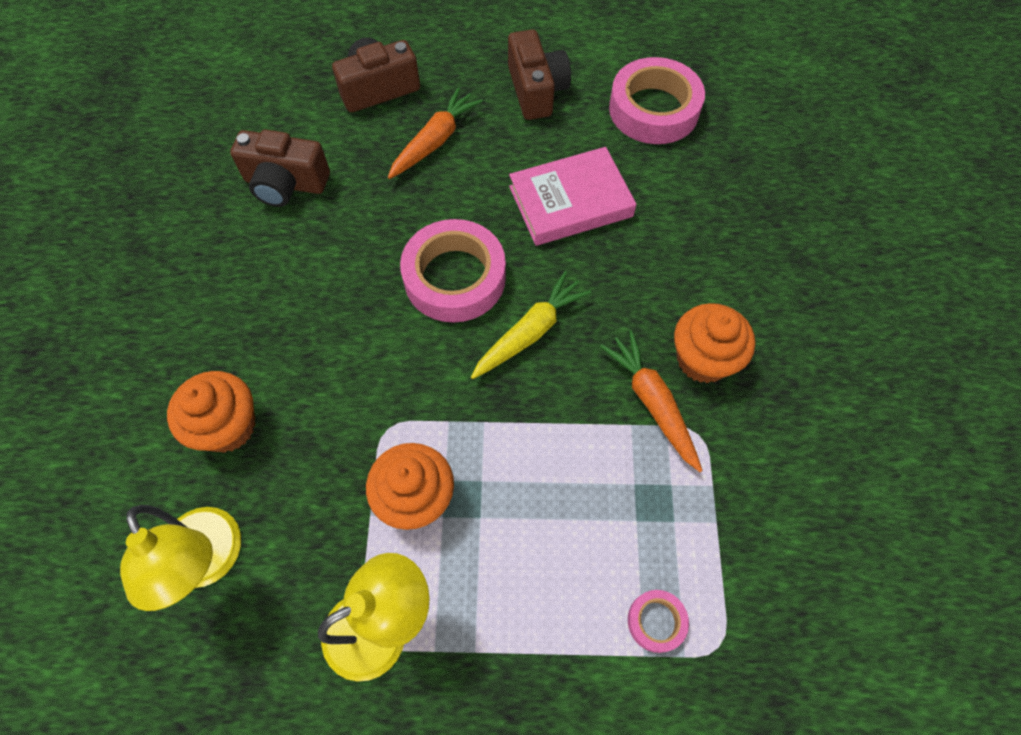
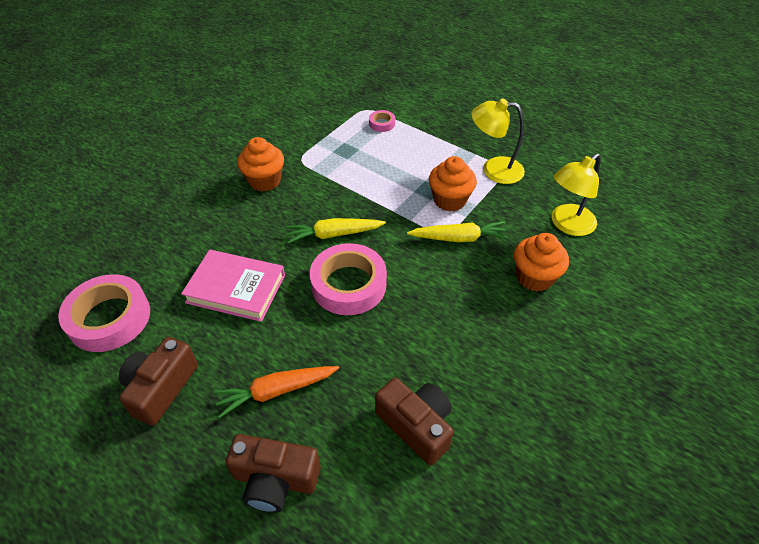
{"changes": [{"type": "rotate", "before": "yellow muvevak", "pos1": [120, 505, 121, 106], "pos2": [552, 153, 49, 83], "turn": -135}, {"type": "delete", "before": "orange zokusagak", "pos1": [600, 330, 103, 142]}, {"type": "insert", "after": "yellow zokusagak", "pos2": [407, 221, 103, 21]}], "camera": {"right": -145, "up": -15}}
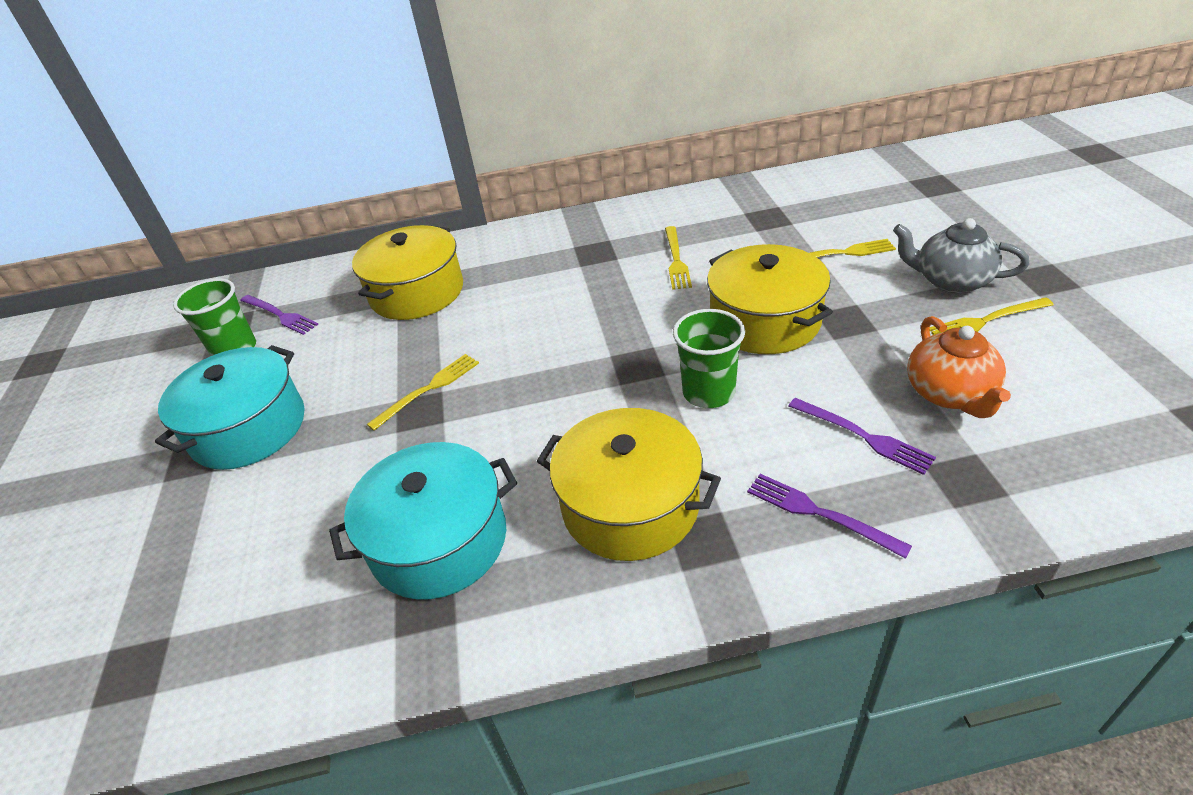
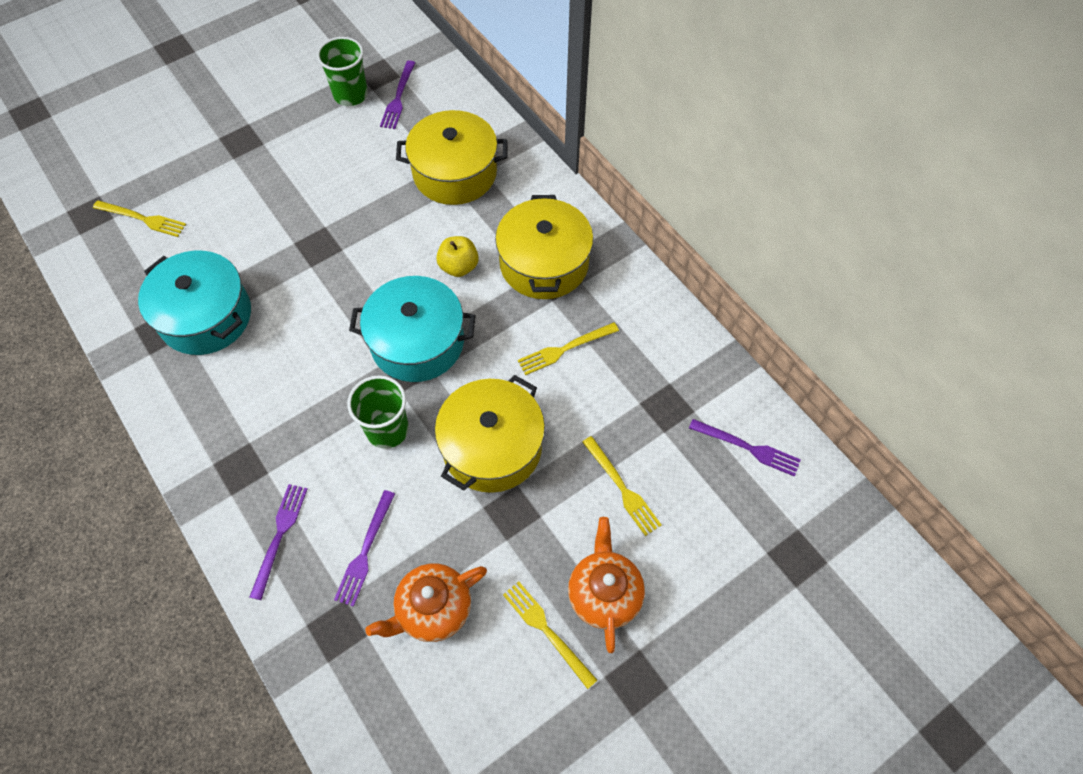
{"changes": [{"type": "move", "before": "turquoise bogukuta", "pos1": [155, 345, 149, 125], "pos2": [349, 276, 127, 106]}, {"type": "move", "before": "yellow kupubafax", "pos1": [367, 354, 112, 77], "pos2": [93, 200, 93, 37]}, {"type": "move", "before": "yellow bogukuta", "pos1": [537, 408, 184, 153], "pos2": [495, 195, 98, 104]}, {"type": "recolor", "before": "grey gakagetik", "after": "orange gakagetik", "pos1": [893, 218, 136, 75], "pos2": [568, 517, 77, 136]}, {"type": "insert", "after": "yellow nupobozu", "pos2": [436, 236, 43, 41]}, {"type": "insert", "after": "purple kupubafax", "pos2": [689, 419, 112, 58]}], "camera": {"right": 60, "up": 20}}
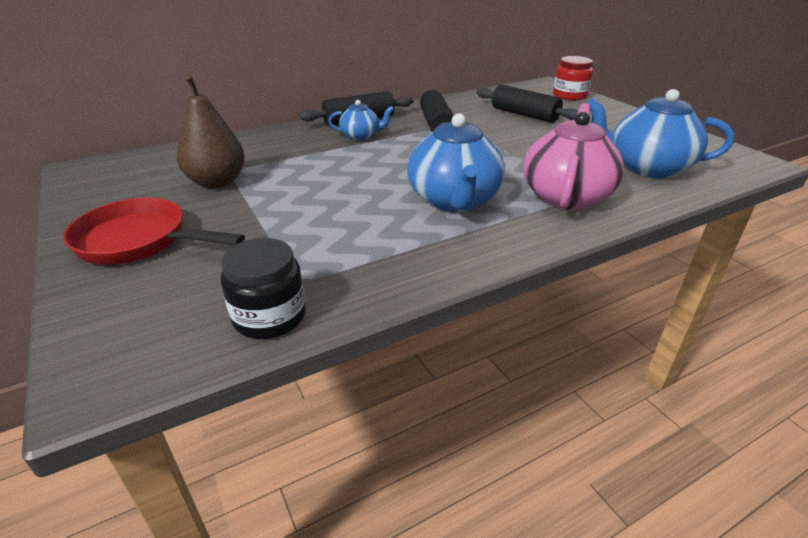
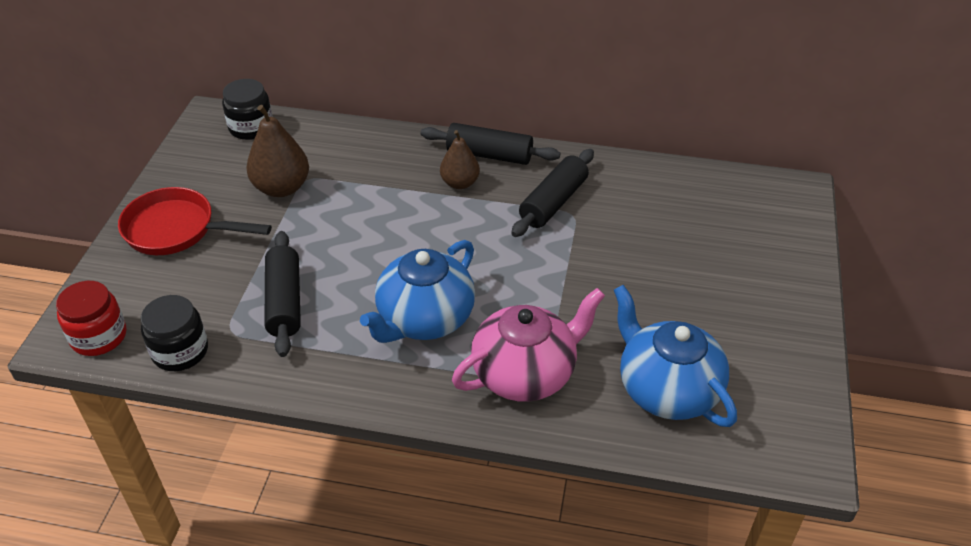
{"changes": [{"type": "rotate", "before": "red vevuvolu", "pos1": [63, 197, 182, 68], "pos2": [118, 187, 154, 68], "turn": -45}, {"type": "replace", "before": "blue gakagetik", "after": "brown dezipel", "pos1": [328, 100, 66, 41], "pos2": [440, 130, 40, 59]}, {"type": "move", "before": "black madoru", "pos1": [477, 85, 101, 38], "pos2": [264, 231, 37, 126]}, {"type": "move", "before": "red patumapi", "pos1": [553, 56, 40, 44], "pos2": [56, 281, 71, 75]}, {"type": "insert", "after": "black patumapi", "pos2": [222, 79, 50, 61]}], "camera": {"right": 40, "up": 10}}
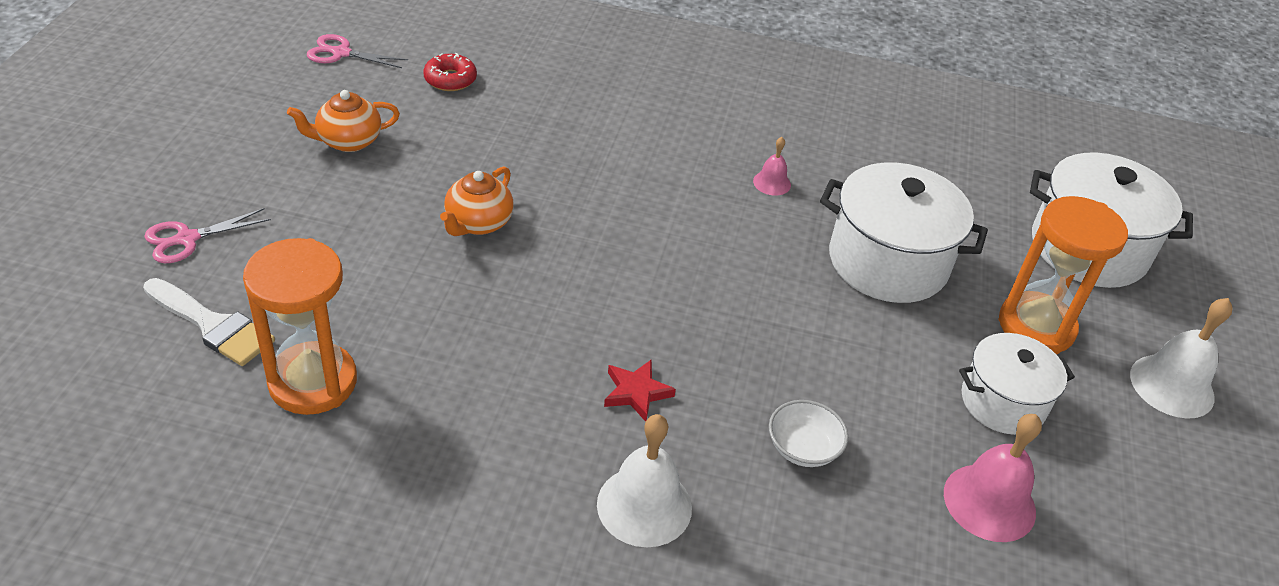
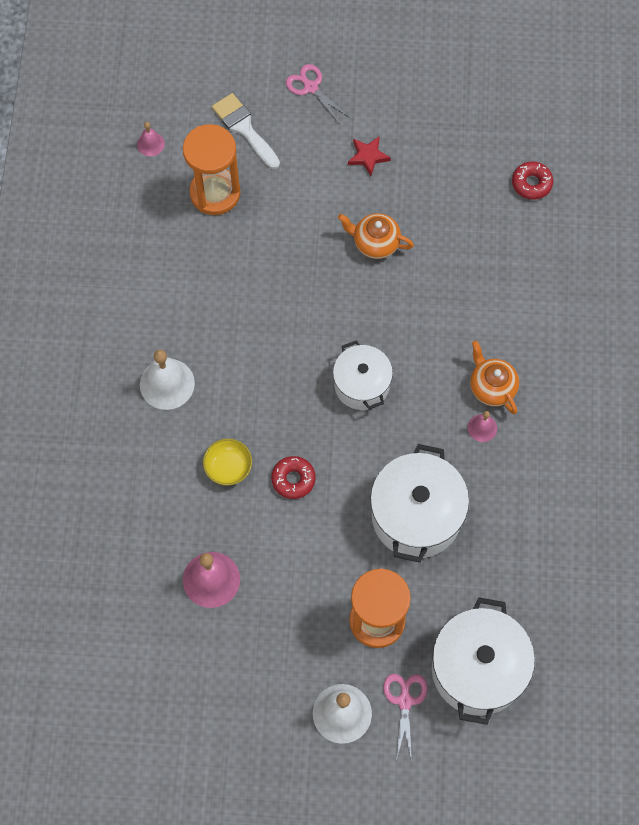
{"changes": [{"type": "rotate", "before": "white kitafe", "pos1": [143, 278, 132, 88], "pos2": [212, 93, 68, 76], "turn": 120}, {"type": "move", "before": "orange gakagetik", "pos1": [287, 90, 113, 62], "pos2": [470, 341, 49, 73]}, {"type": "move", "before": "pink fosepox", "pos1": [307, 34, 101, 34], "pos2": [383, 674, 44, 87]}, {"type": "move", "before": "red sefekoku", "pos1": [604, 359, 72, 63], "pos2": [348, 136, 43, 40]}, {"type": "recolor", "before": "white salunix", "after": "yellow salunix", "pos1": [769, 400, 79, 67], "pos2": [203, 439, 49, 47]}, {"type": "move", "before": "white bogukuta", "pos1": [959, 333, 116, 102], "pos2": [333, 340, 60, 70]}, {"type": "insert", "after": "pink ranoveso", "pos2": [137, 122, 28, 34]}, {"type": "insert", "after": "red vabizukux", "pos2": [271, 456, 45, 43]}], "camera": {"right": 85, "up": 25}}
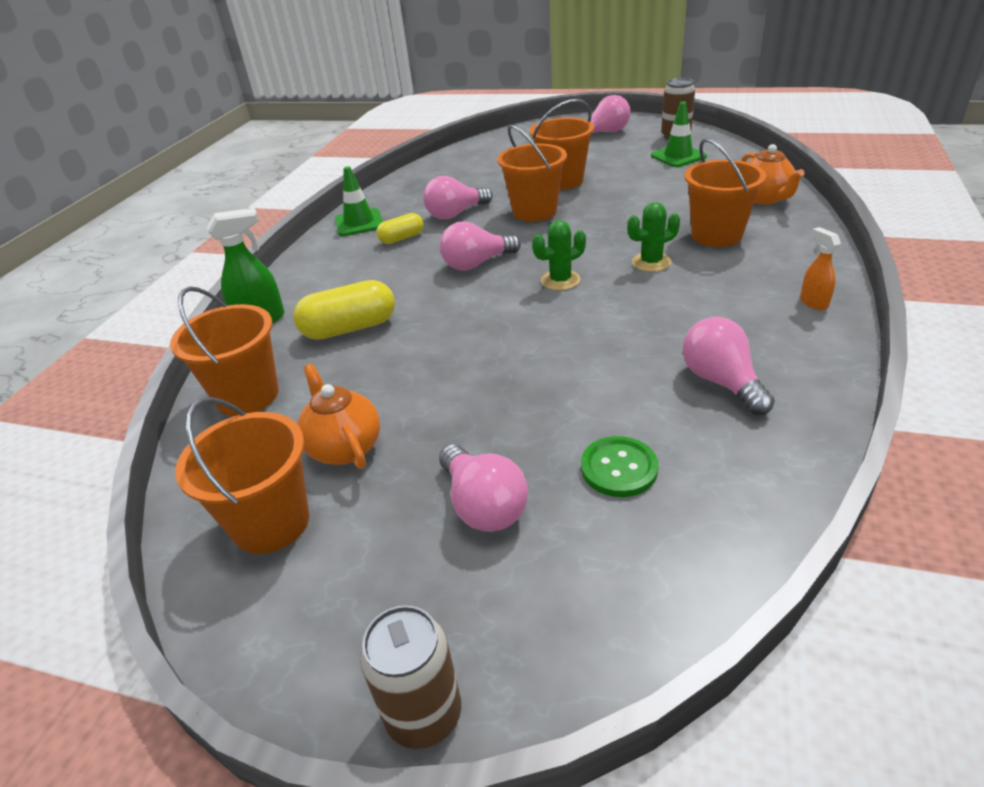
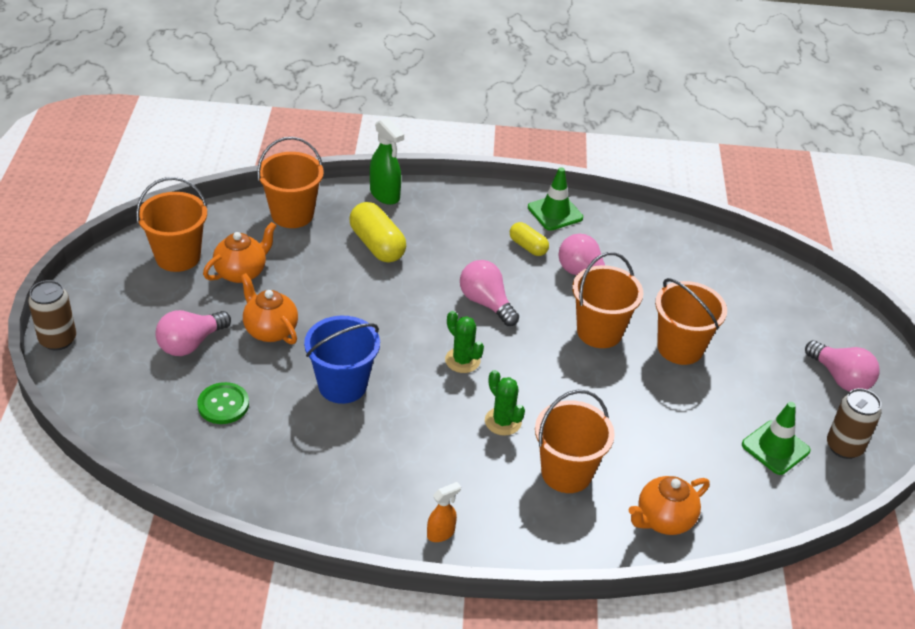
{"changes": [{"type": "delete", "before": "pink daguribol", "pos1": [683, 317, 92, 98]}, {"type": "insert", "after": "orange gakagetik", "pos2": [241, 273, 57, 72]}, {"type": "insert", "after": "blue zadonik", "pos2": [304, 316, 76, 88]}], "camera": {"right": 70, "up": 5}}
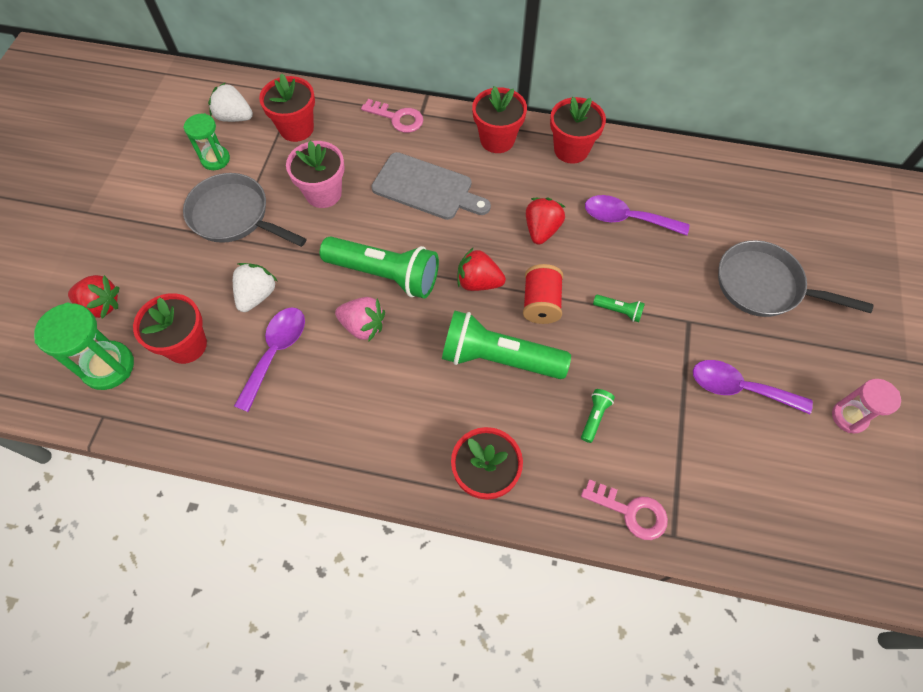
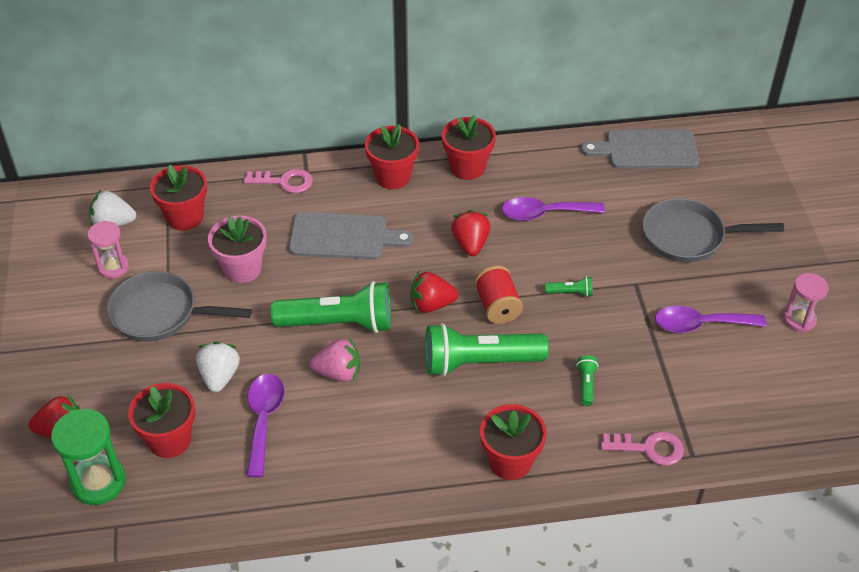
{"changes": [{"type": "recolor", "before": "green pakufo", "after": "pink pakufo", "pos1": [183, 113, 47, 57], "pos2": [88, 221, 41, 58]}, {"type": "insert", "after": "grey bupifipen", "pos2": [581, 129, 118, 40]}], "camera": {"right": -20, "up": -15}}
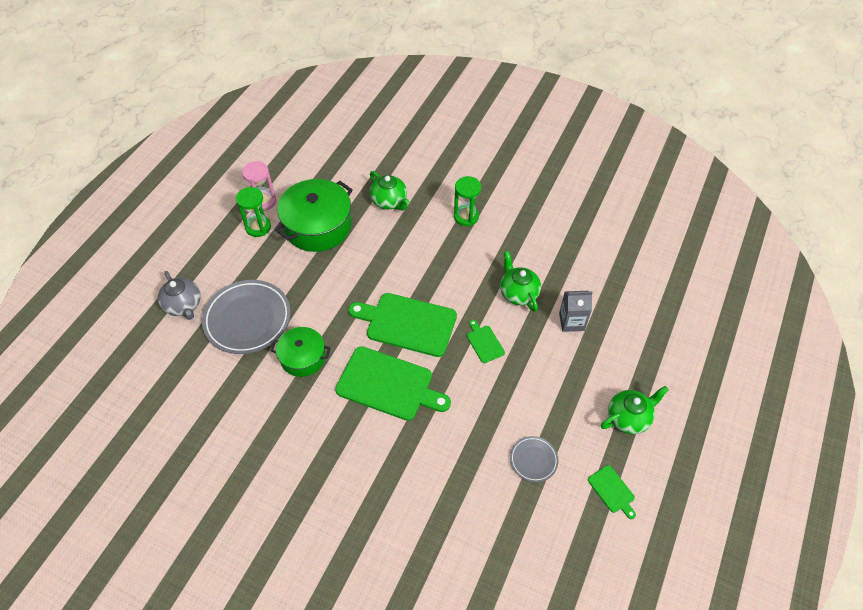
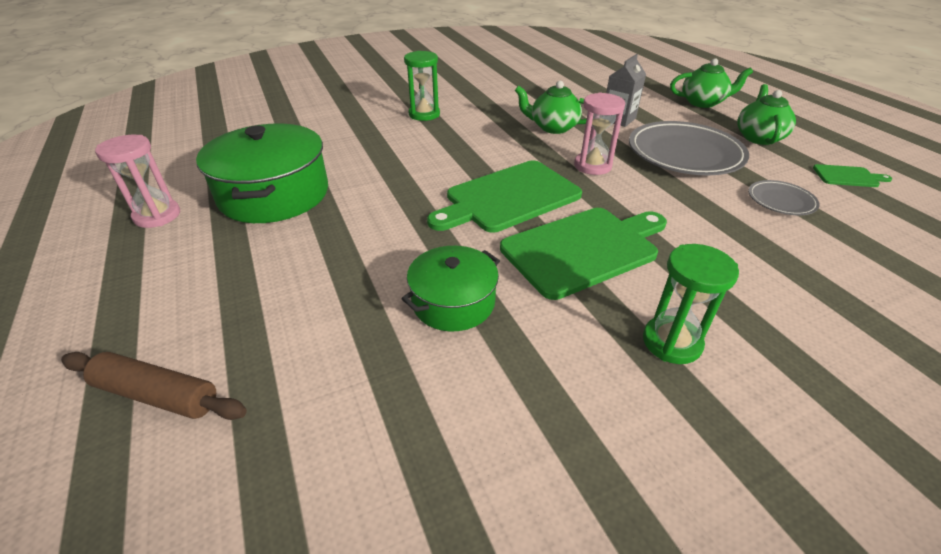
{"changes": [{"type": "replace", "before": "grey gakagetik", "after": "brown madoru", "pos1": [158, 271, 43, 49], "pos2": [61, 352, 186, 68]}, {"type": "move", "before": "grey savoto", "pos1": [202, 280, 89, 74], "pos2": [629, 121, 120, 54]}, {"type": "move", "before": "green pakufo", "pos1": [236, 187, 35, 50], "pos2": [643, 244, 96, 120]}, {"type": "move", "before": "green gakagetik", "pos1": [370, 171, 39, 40], "pos2": [670, 58, 83, 50]}, {"type": "replace", "before": "green bupifipen", "after": "pink pakufo", "pos1": [467, 320, 38, 43], "pos2": [574, 93, 51, 82]}], "camera": {"right": -50, "up": -15}}
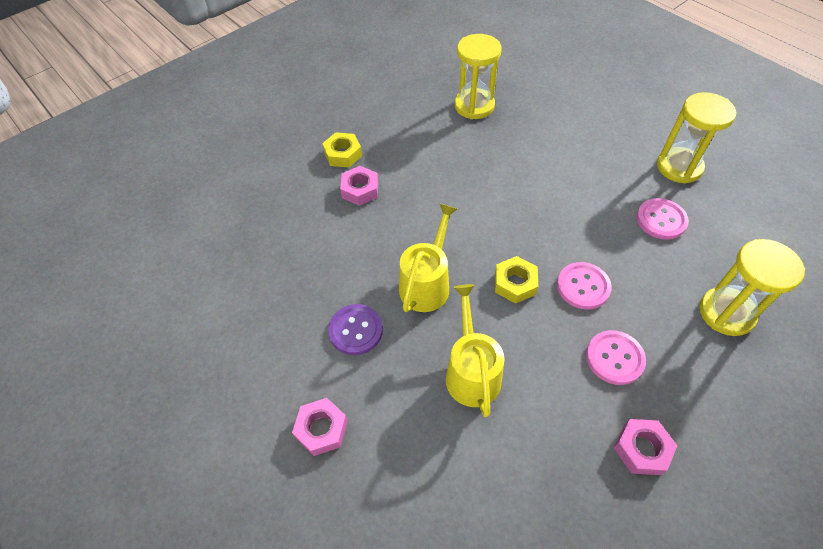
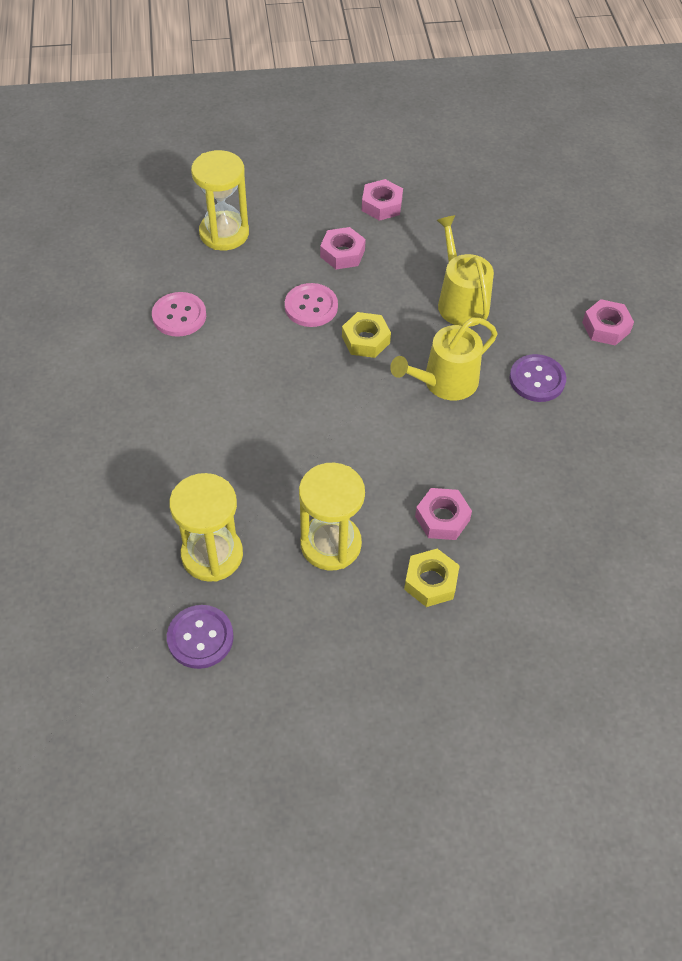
{"changes": [{"type": "rotate", "before": "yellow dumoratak", "pos1": [446, 284, 58, 133], "pos2": [437, 215, 57, 112], "turn": 135}, {"type": "replace", "before": "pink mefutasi", "after": "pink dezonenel", "pos1": [586, 330, 60, 55], "pos2": [320, 227, 46, 42]}, {"type": "move", "before": "yellow pakufo", "pos1": [657, 92, 79, 92], "pos2": [299, 463, 66, 108]}, {"type": "insert", "after": "purple mefutasi", "pos2": [167, 605, 67, 64]}], "camera": {"right": -150, "up": 0}}
